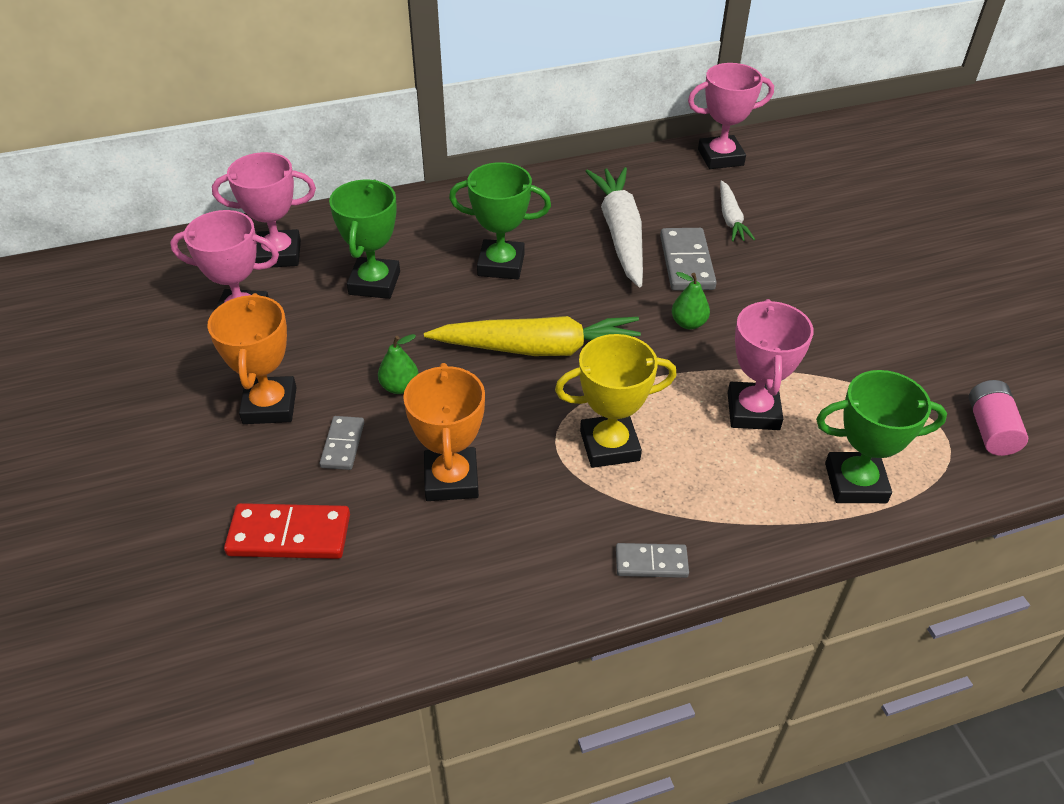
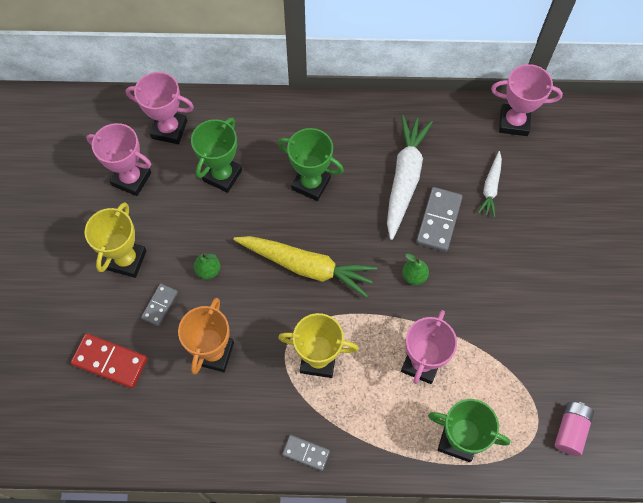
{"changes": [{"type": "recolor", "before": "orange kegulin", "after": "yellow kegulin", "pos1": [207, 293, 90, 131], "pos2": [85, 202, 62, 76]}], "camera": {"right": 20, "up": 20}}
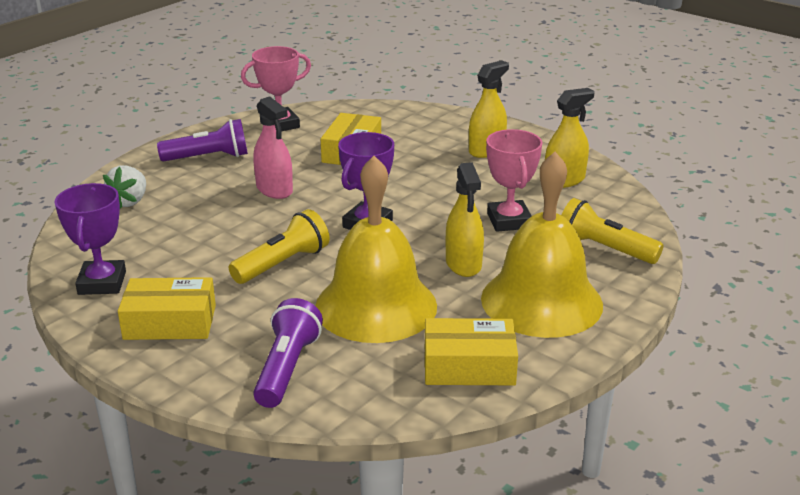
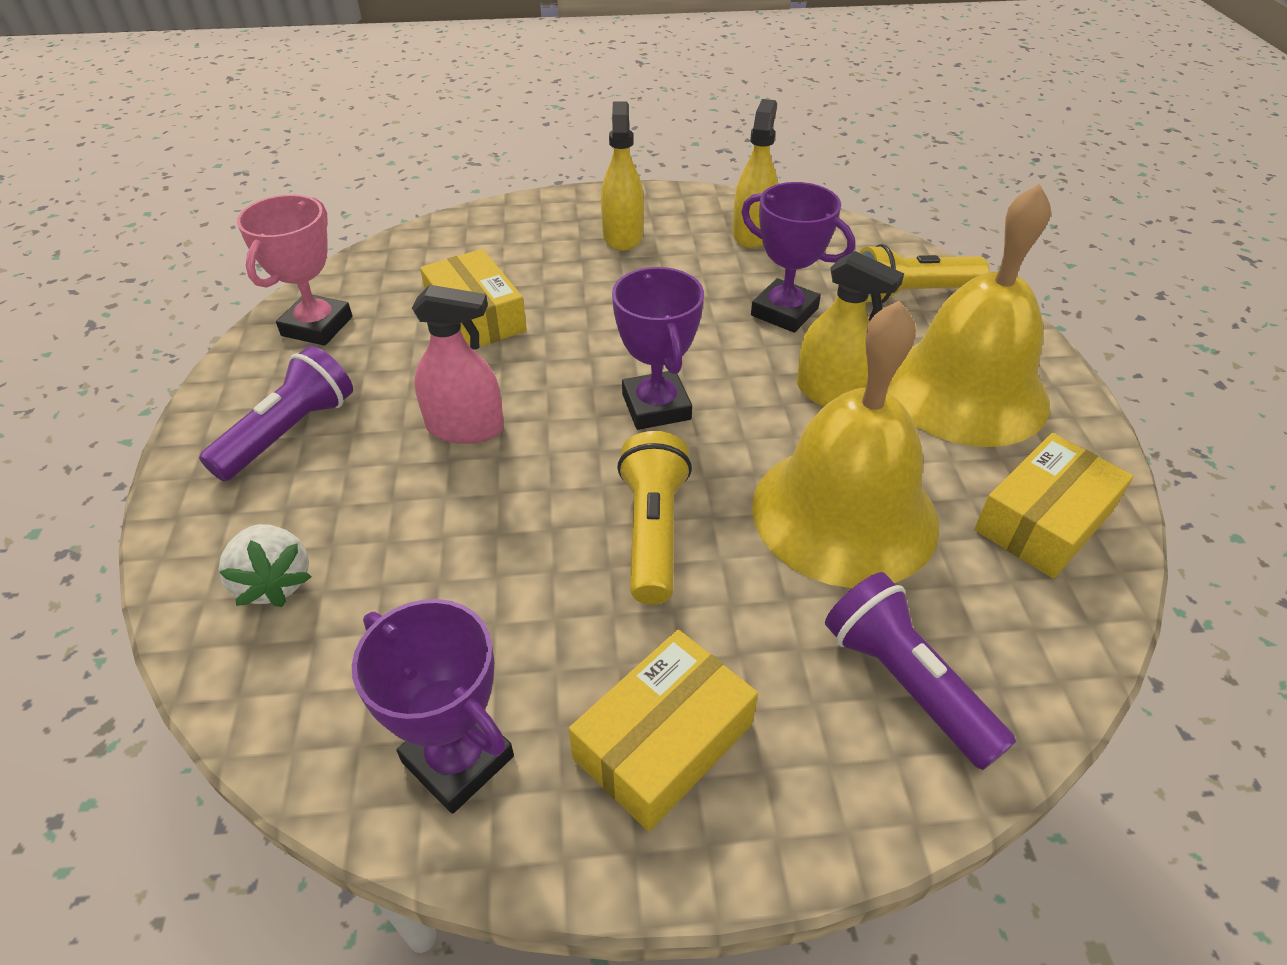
{"changes": [{"type": "recolor", "before": "pink kegulin", "after": "purple kegulin", "pos1": [486, 129, 56, 103], "pos2": [741, 182, 114, 151]}], "camera": {"right": -45, "up": 15}}
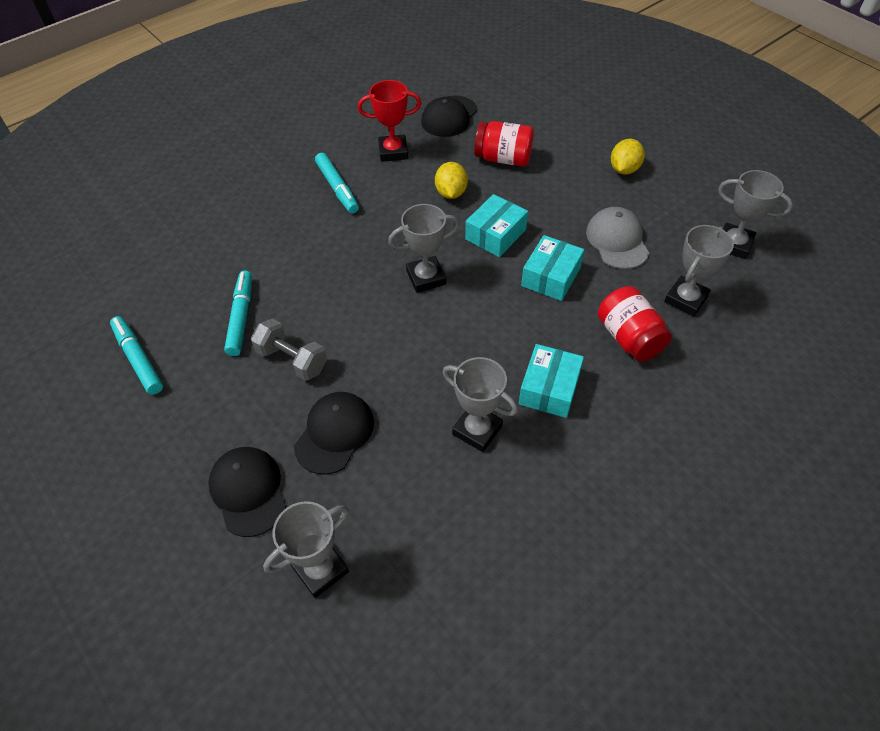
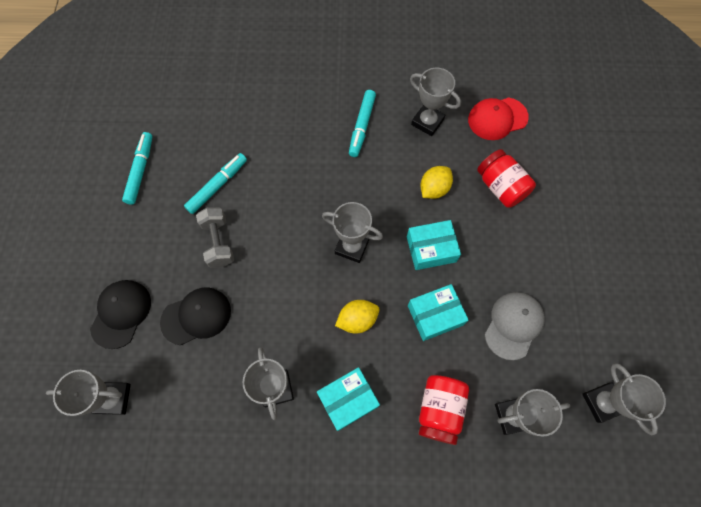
{"changes": [{"type": "recolor", "before": "red kegulin", "after": "grey kegulin", "pos1": [358, 80, 64, 82], "pos2": [410, 68, 51, 68]}, {"type": "recolor", "before": "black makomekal", "after": "red makomekal", "pos1": [421, 95, 57, 42], "pos2": [468, 97, 61, 43]}, {"type": "move", "before": "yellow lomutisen", "pos1": [611, 139, 34, 36], "pos2": [335, 300, 44, 34]}], "camera": {"right": 40, "up": 15}}
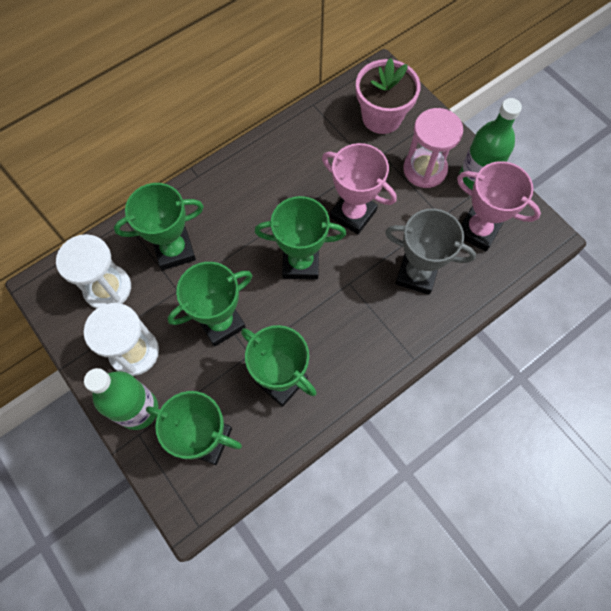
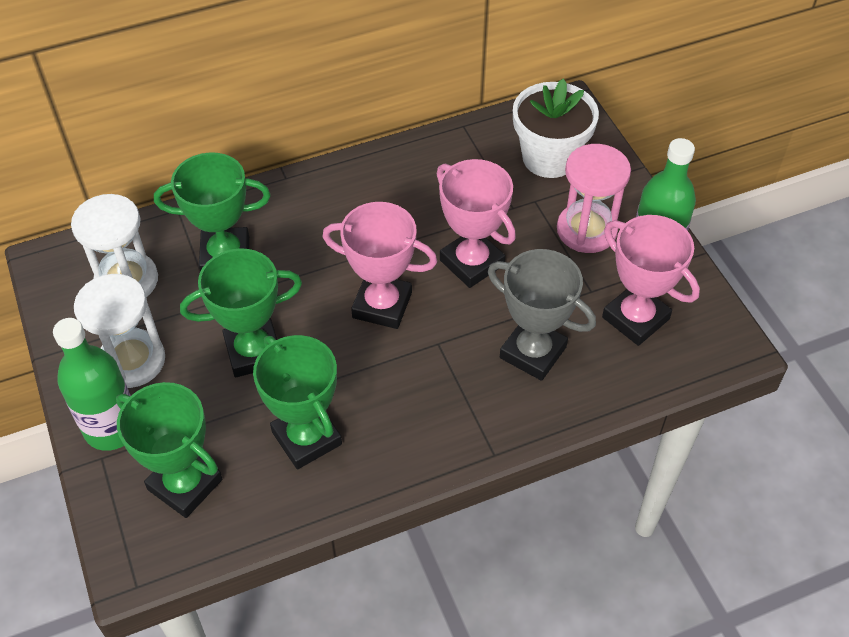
{"changes": [{"type": "recolor", "before": "green kegulin", "after": "pink kegulin", "pos1": [255, 196, 91, 84], "pos2": [322, 202, 115, 127]}, {"type": "recolor", "before": "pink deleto", "after": "white deleto", "pos1": [356, 58, 65, 76], "pos2": [513, 78, 86, 100]}], "camera": {"right": 15, "up": -15}}
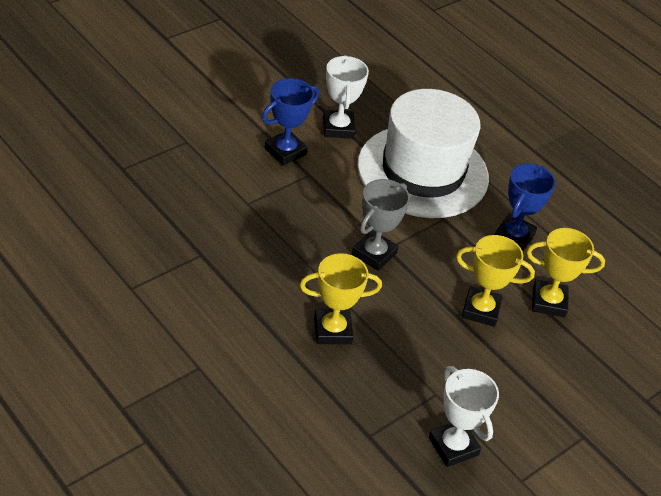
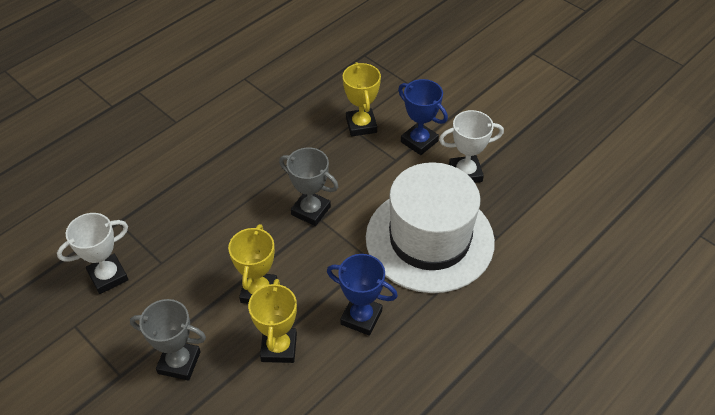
{"changes": [{"type": "move", "before": "yellow kegulin", "pos1": [300, 253, 82, 91], "pos2": [343, 62, 38, 75]}, {"type": "insert", "after": "grey kegulin", "pos2": [130, 299, 76, 82]}], "camera": {"right": 90, "up": 5}}
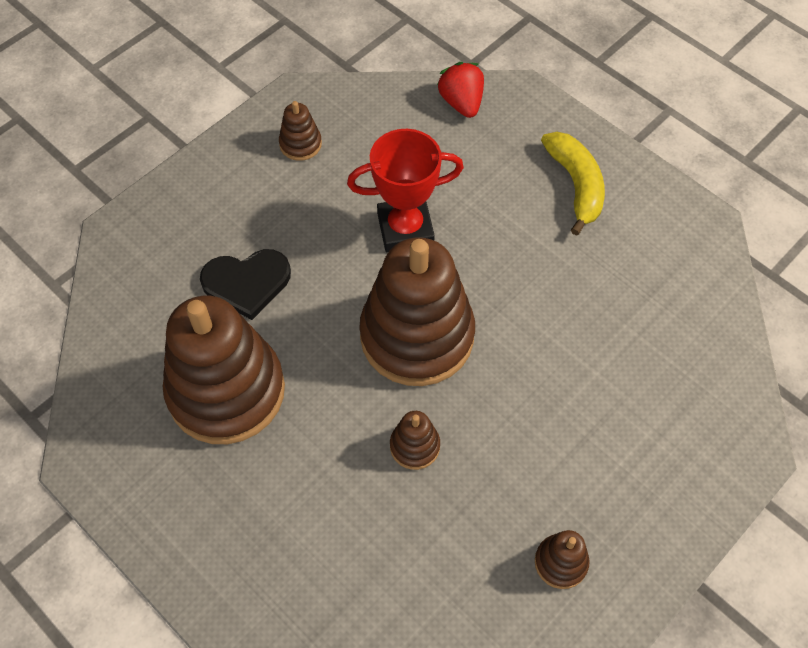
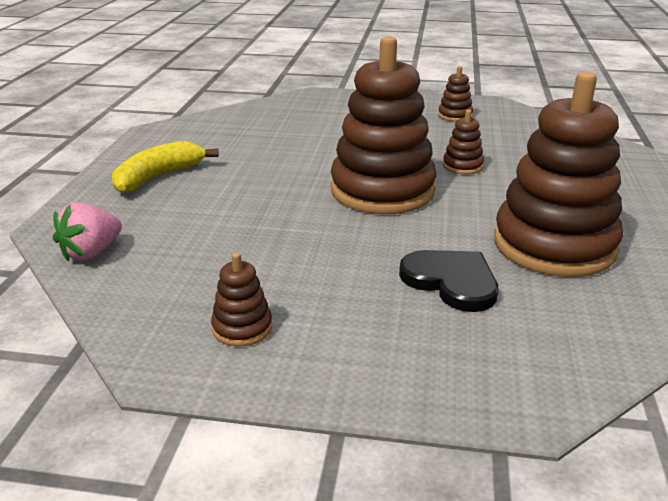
{"changes": [{"type": "delete", "before": "red kegulin", "pos1": [347, 129, 117, 123]}, {"type": "recolor", "before": "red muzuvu", "after": "pink muzuvu", "pos1": [437, 62, 47, 56], "pos2": [53, 202, 69, 59]}], "camera": {"right": -125, "up": -30}}
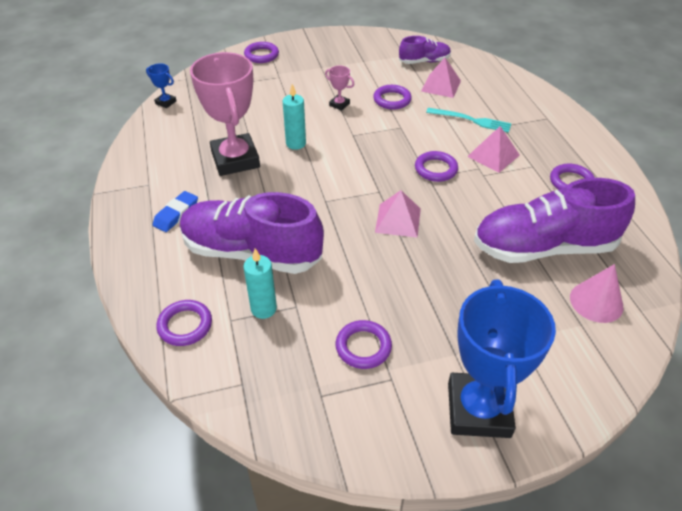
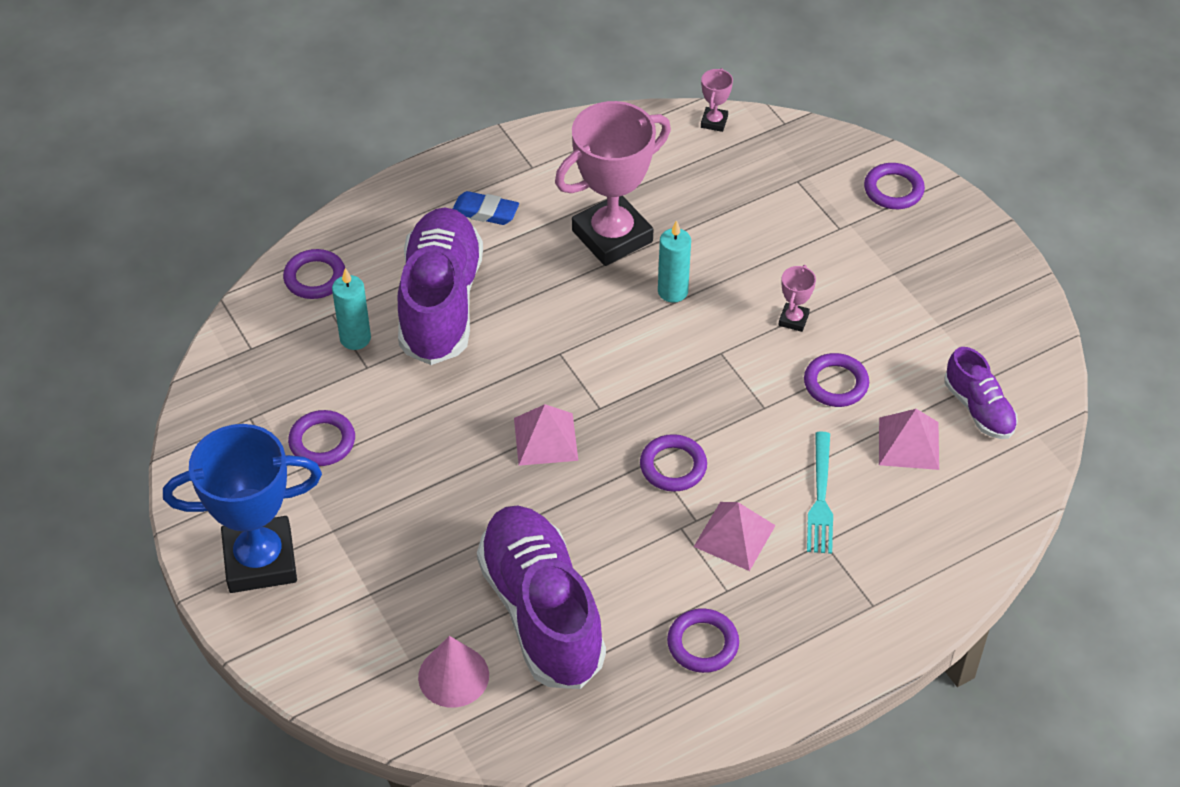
{"changes": [{"type": "recolor", "before": "blue kegulin", "after": "pink kegulin", "pos1": [146, 63, 31, 45], "pos2": [701, 68, 32, 64]}], "camera": {"right": 75, "up": 5}}
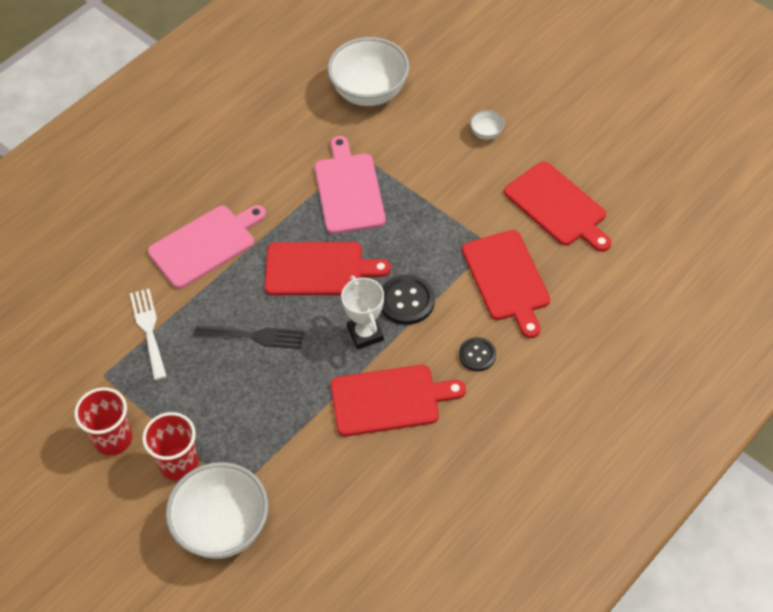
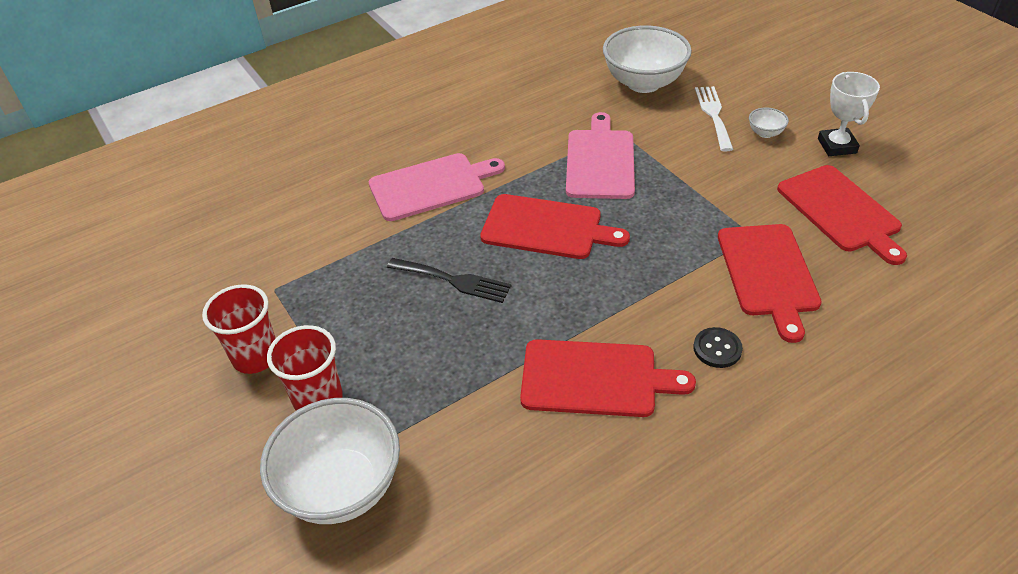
{"changes": [{"type": "move", "before": "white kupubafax", "pos1": [130, 289, 37, 91], "pos2": [695, 86, 38, 66]}, {"type": "move", "before": "white kegulin", "pos1": [341, 275, 43, 75], "pos2": [818, 72, 62, 84]}, {"type": "delete", "before": "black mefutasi", "pos1": [382, 275, 53, 50]}], "camera": {"right": 15, "up": -10}}
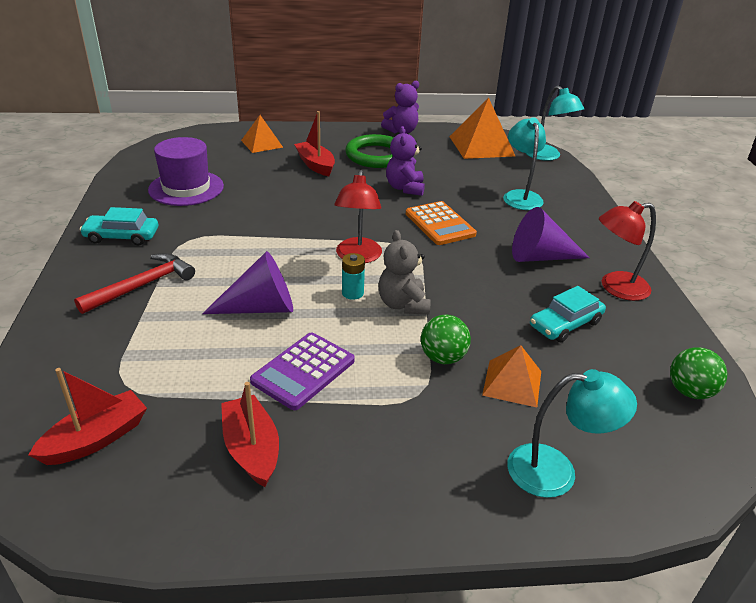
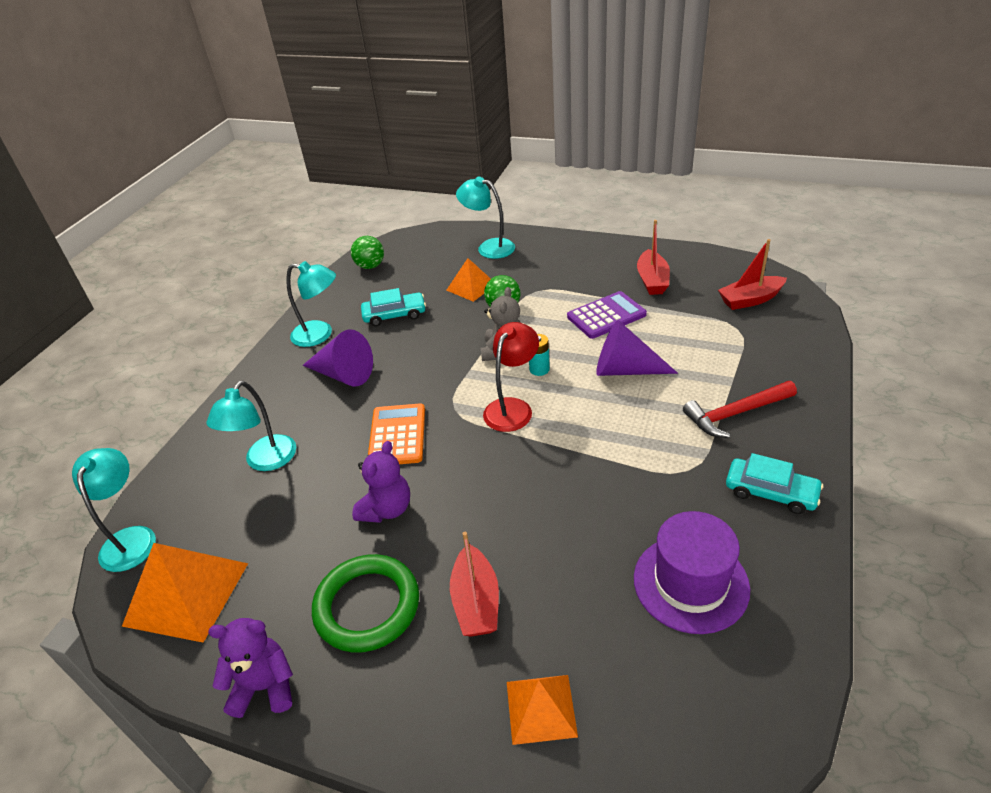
{"changes": [{"type": "recolor", "before": "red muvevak", "after": "turquoise muvevak", "pos1": [599, 201, 57, 100], "pos2": [286, 261, 50, 86]}], "camera": {"right": -150, "up": 5}}
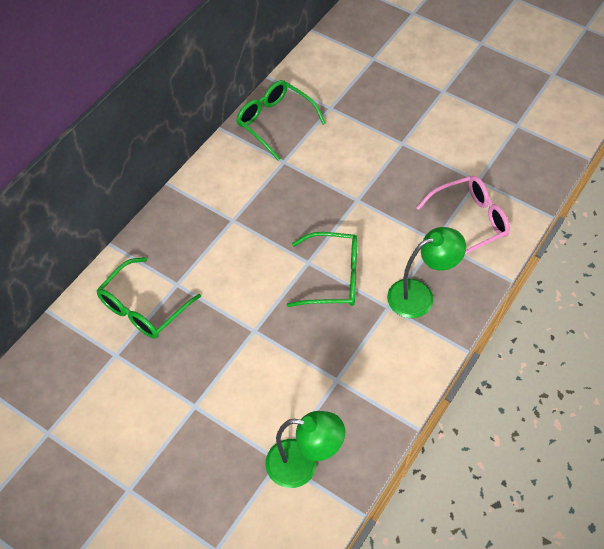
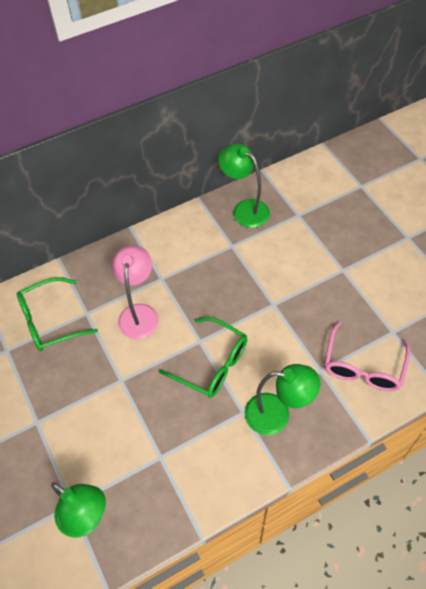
{"changes": [{"type": "replace", "before": "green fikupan", "after": "green muvevak", "pos1": [236, 80, 90, 81], "pos2": [218, 144, 52, 84]}, {"type": "rotate", "before": "pink fikupan", "pos1": [416, 176, 94, 80], "pos2": [325, 322, 85, 69], "turn": 105}, {"type": "insert", "after": "pink muvevak", "pos2": [111, 245, 48, 94]}], "camera": {"right": 30, "up": 0}}
